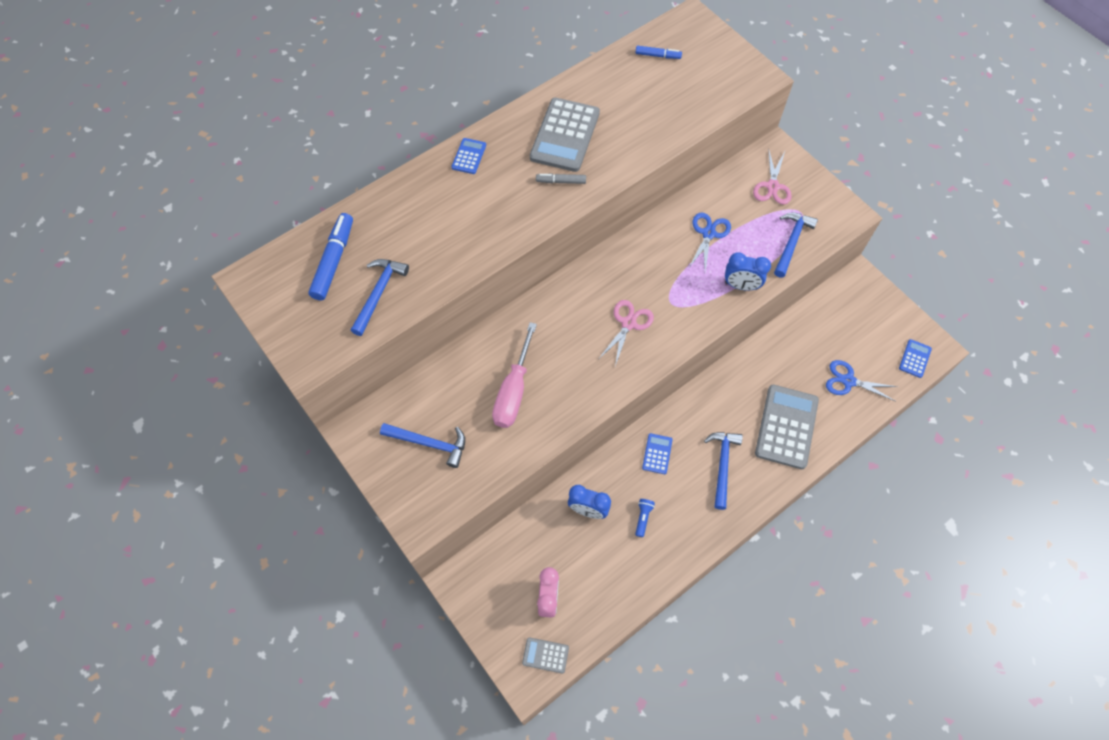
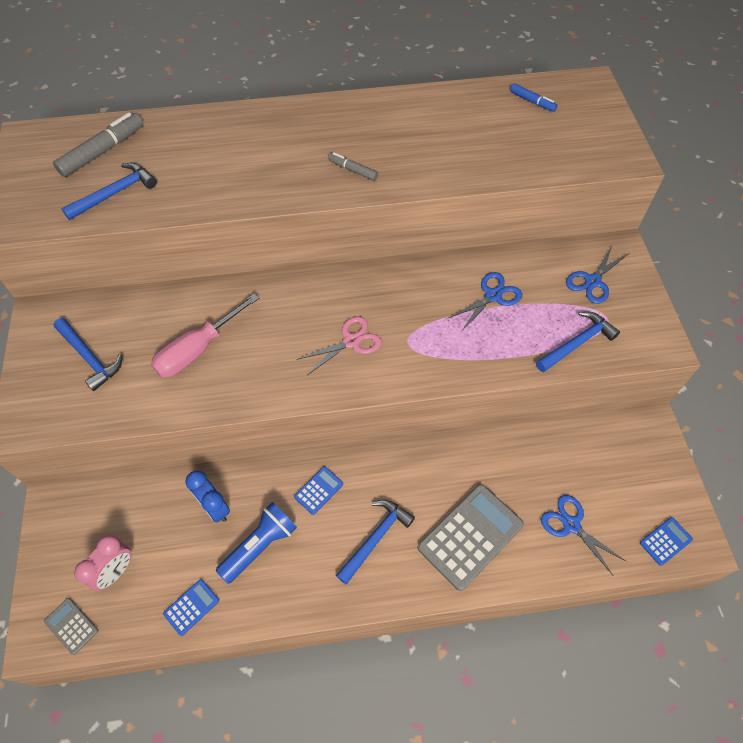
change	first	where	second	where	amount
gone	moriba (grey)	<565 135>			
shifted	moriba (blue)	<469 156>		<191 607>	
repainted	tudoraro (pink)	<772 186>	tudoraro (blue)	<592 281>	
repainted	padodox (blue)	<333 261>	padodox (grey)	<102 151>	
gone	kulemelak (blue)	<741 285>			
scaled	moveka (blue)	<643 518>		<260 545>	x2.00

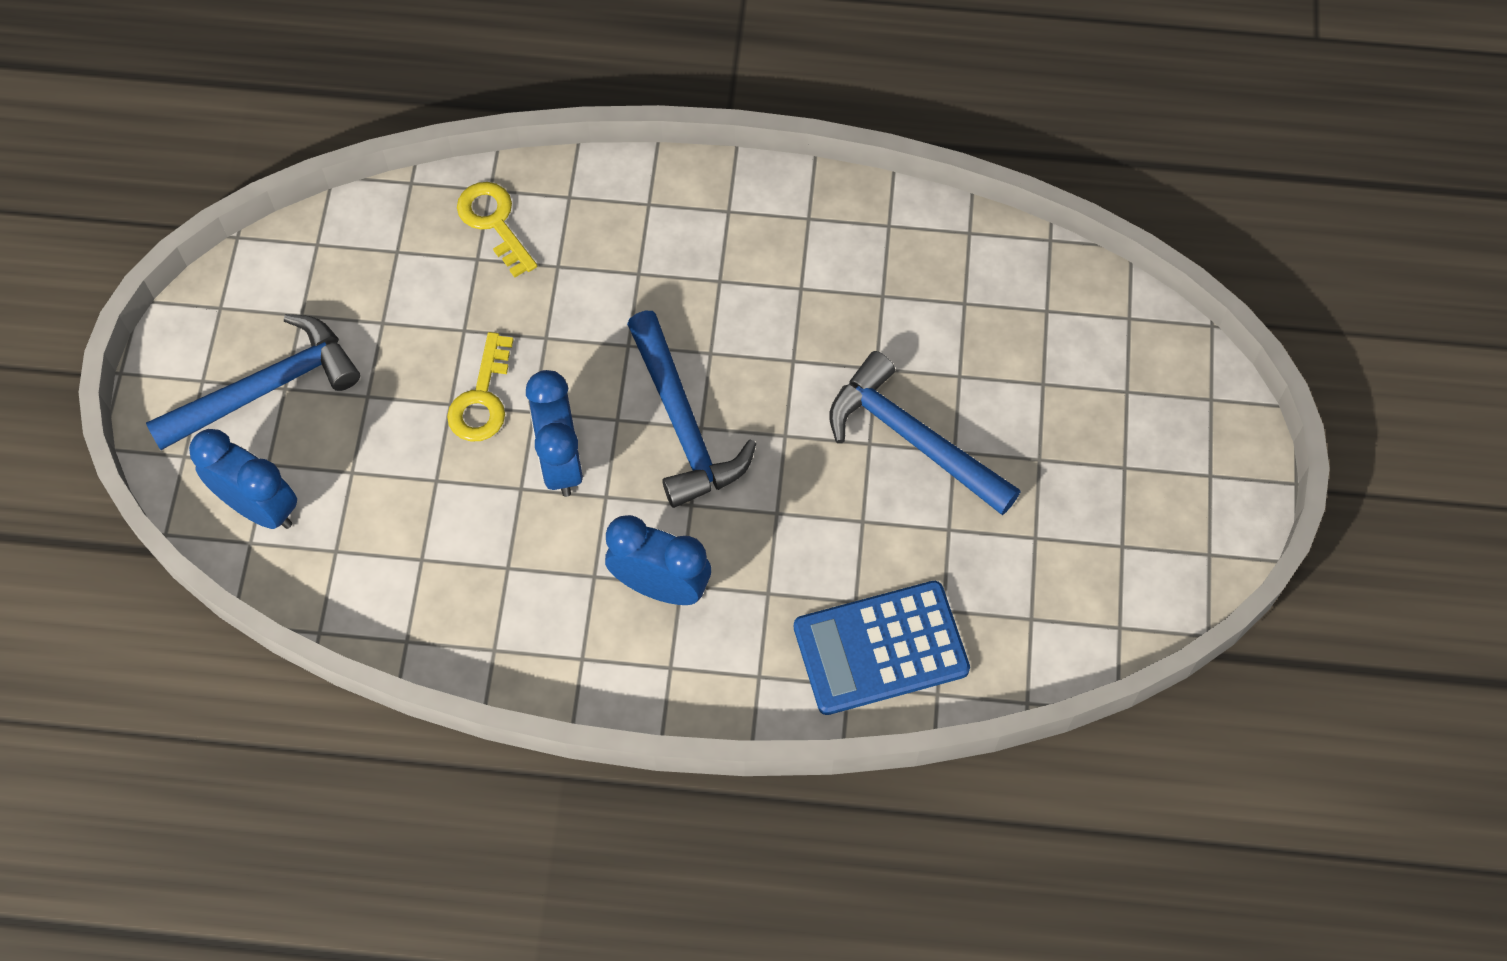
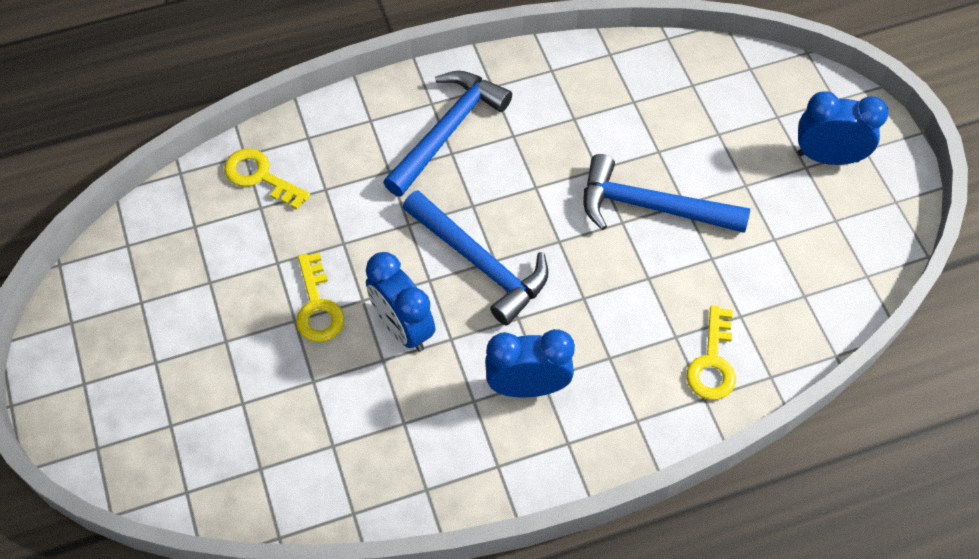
change	first	where	second	where	amount
shifted	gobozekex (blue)	<265 388>		<447 131>	
shifted	kulemelak (blue)	<259 507>		<828 157>	
swapped	moriba (blue)	<880 648>	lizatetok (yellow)	<712 362>	

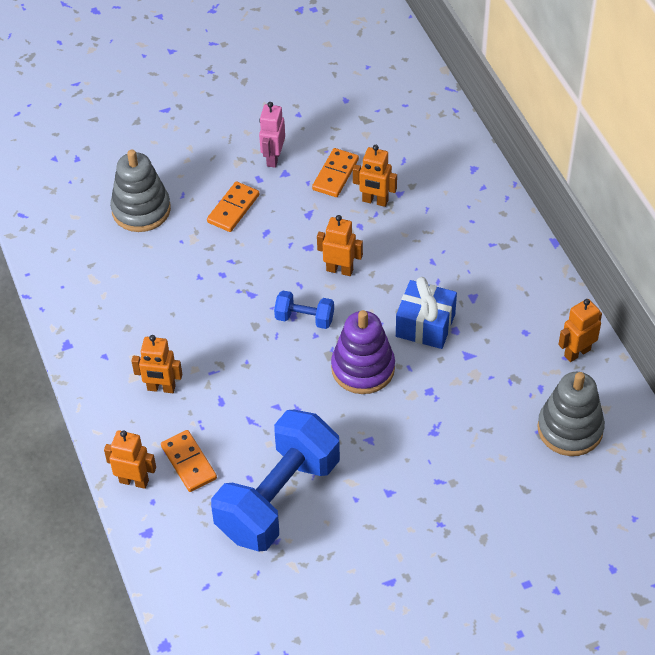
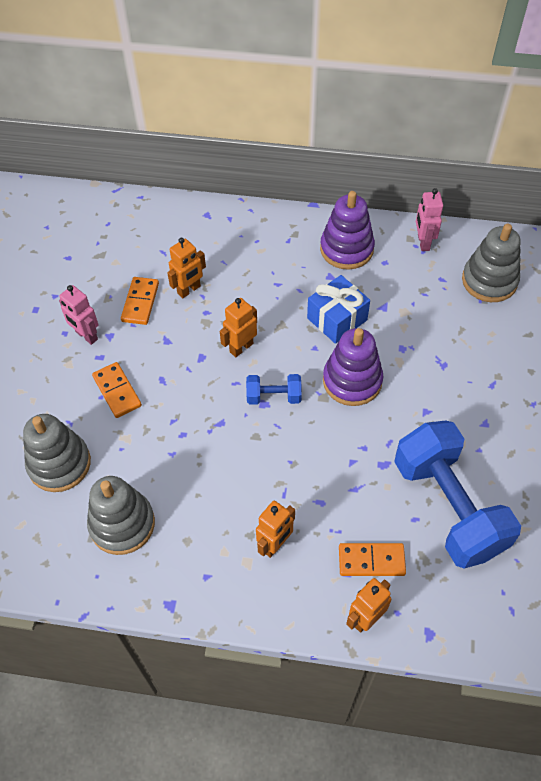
change	first	where	second	where	amount
rotated	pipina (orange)	<335 174>		<140 302>	45 degrees clockwise
rotated	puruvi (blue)	<304 318>		<274 396>	45 degrees clockwise
repainted	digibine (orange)	<577 352>	digibine (pink)	<423 242>	
new			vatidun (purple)	<346 249>	
new			vatidun (grey)	<122 524>	

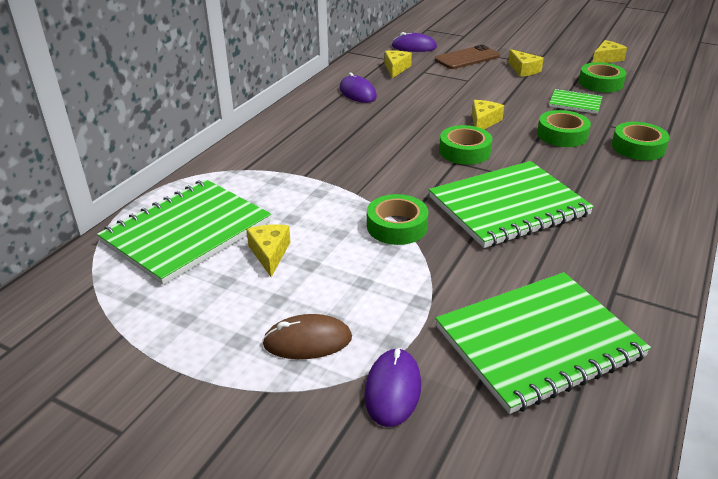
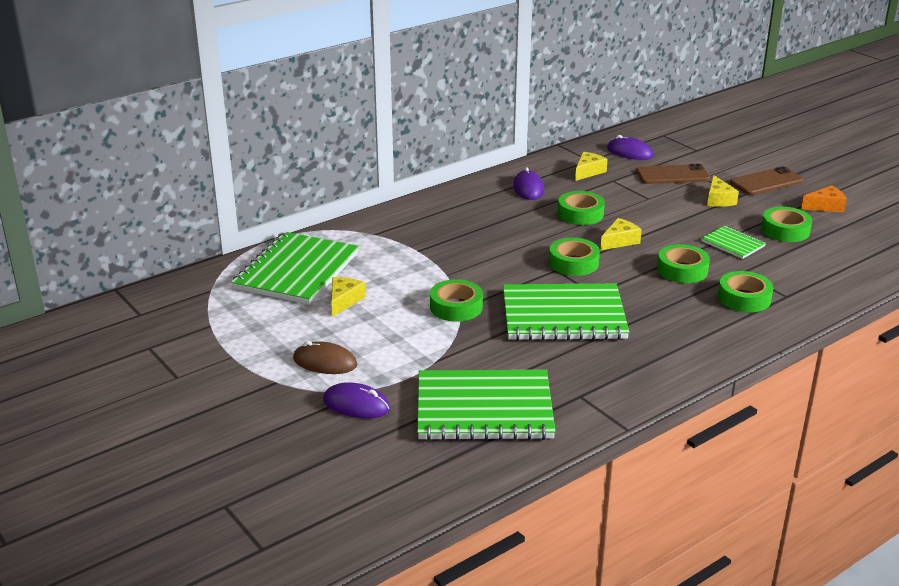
change	first	where	second	where	amount
repainted	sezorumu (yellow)	<606 59>	sezorumu (orange)	<825 206>	
rotated	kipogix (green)	<187 232>		<296 271>	45 degrees counterclockwise
rotated	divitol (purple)	<392 389>		<356 404>	75 degrees clockwise
new			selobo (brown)	<766 182>	
new			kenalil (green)	<580 214>	

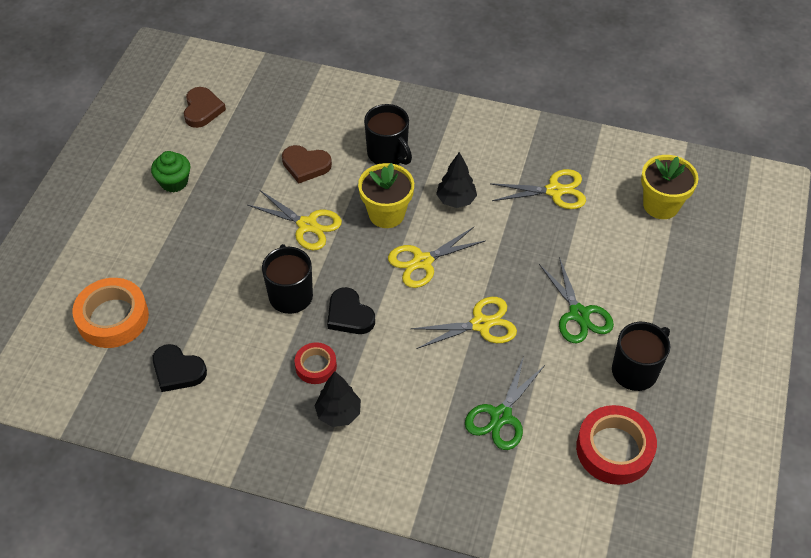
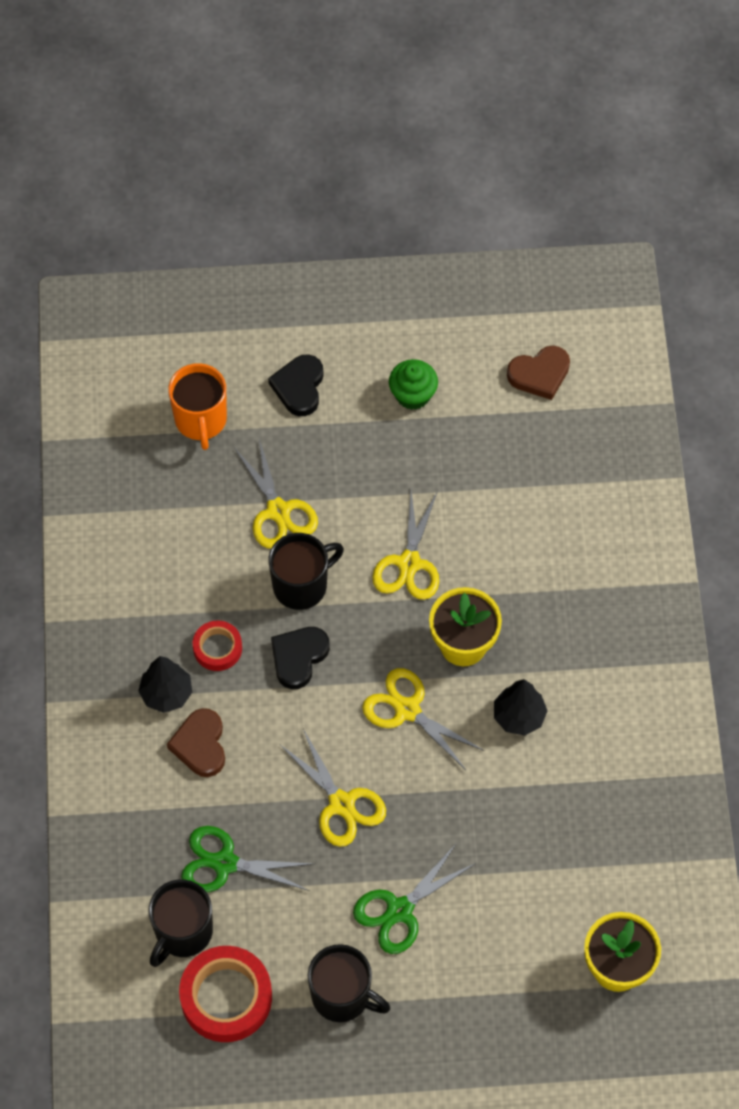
change	first	where	second	where	amount
shifted	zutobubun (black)	<388 154>		<183 932>	
shifted	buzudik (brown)	<305 165>		<200 745>	
shifted	tudoraro (yellow)	<554 191>		<278 511>	
swapped	kenalil (orange)	<113 318>	zutobubun (orange)	<201 420>	
shifted	buzudik (black)	<177 370>		<299 387>	

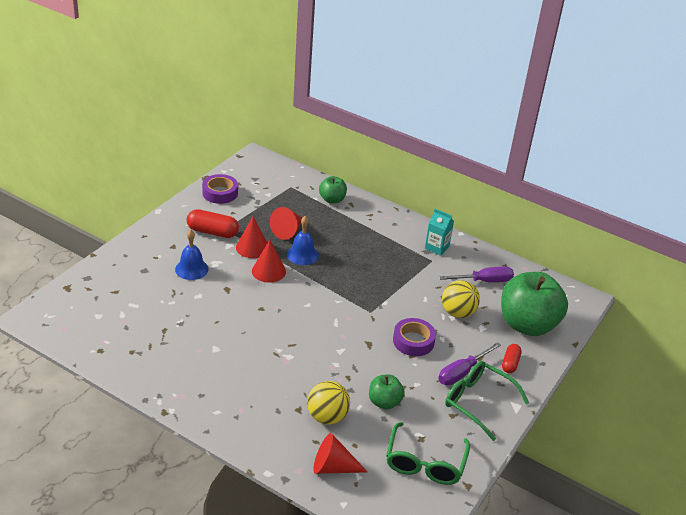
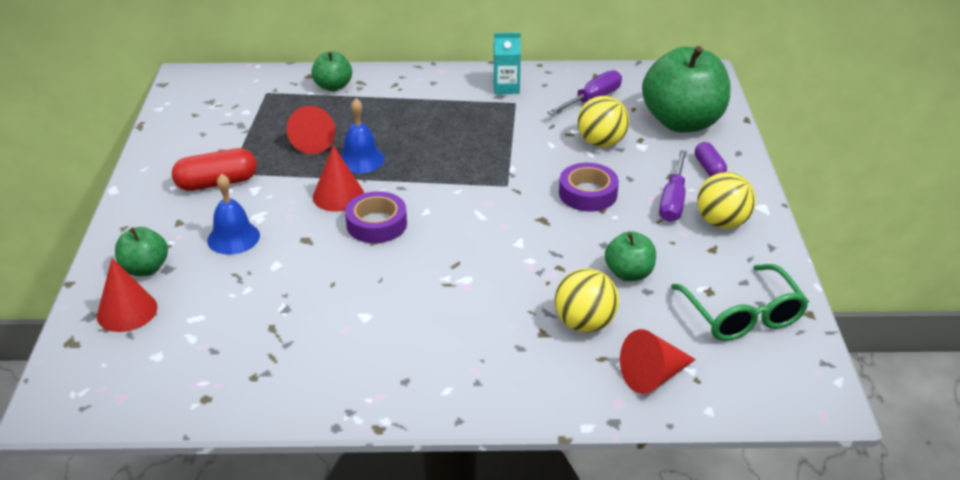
change	first	where	second	where	amount
shifted	kenalil (purple)	<220 193>		<376 224>	
shifted	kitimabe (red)	<252 247>		<127 311>	
repainted	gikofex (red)	<510 363>	gikofex (purple)	<709 168>	
swapped	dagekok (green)	<477 402>	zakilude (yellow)	<722 223>	
new			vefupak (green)	<145 269>	

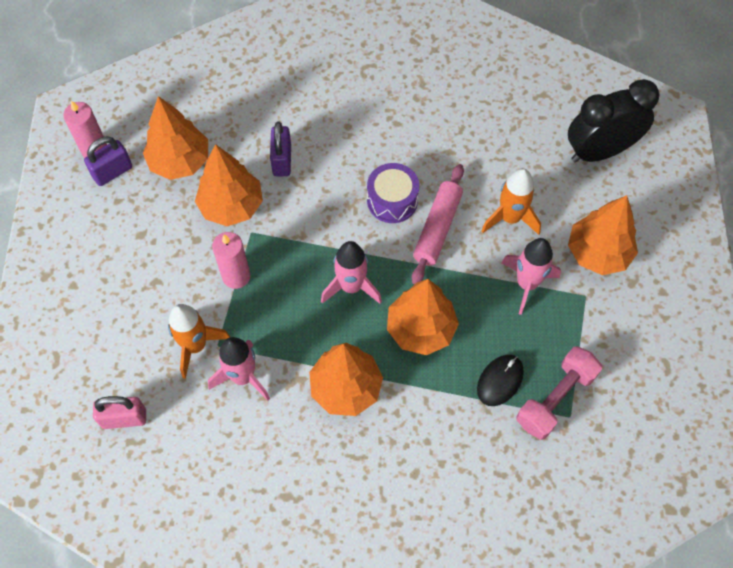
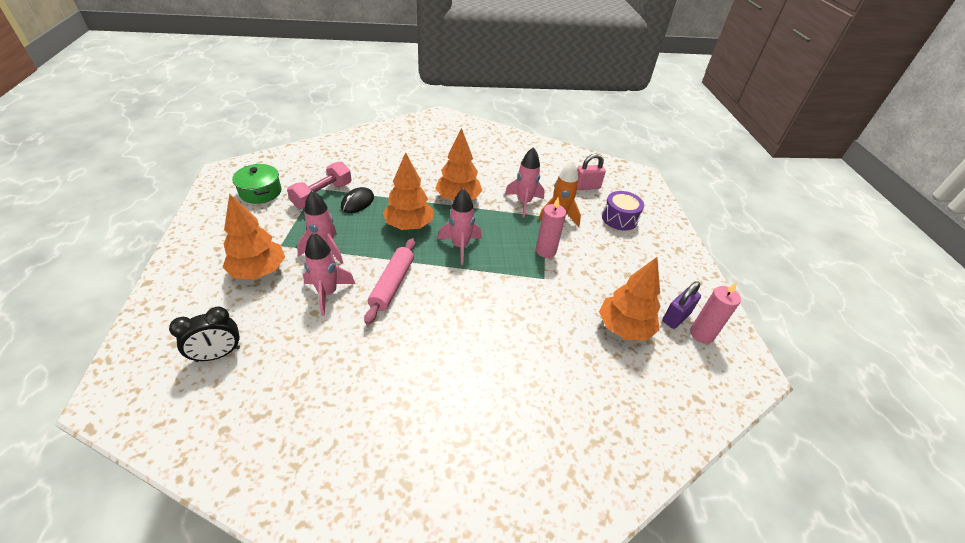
change	first	where	second	where	amount
scaled	kulemelak (black)	<600 151>		<218 354>	x0.63
gone	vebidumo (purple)	<282 160>			
gone	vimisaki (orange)	<231 206>			
shifted	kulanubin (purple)	<392 200>		<619 218>	
repainted	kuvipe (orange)	<510 218>	kuvipe (pink)	<327 293>	
new			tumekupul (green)	<260 192>	

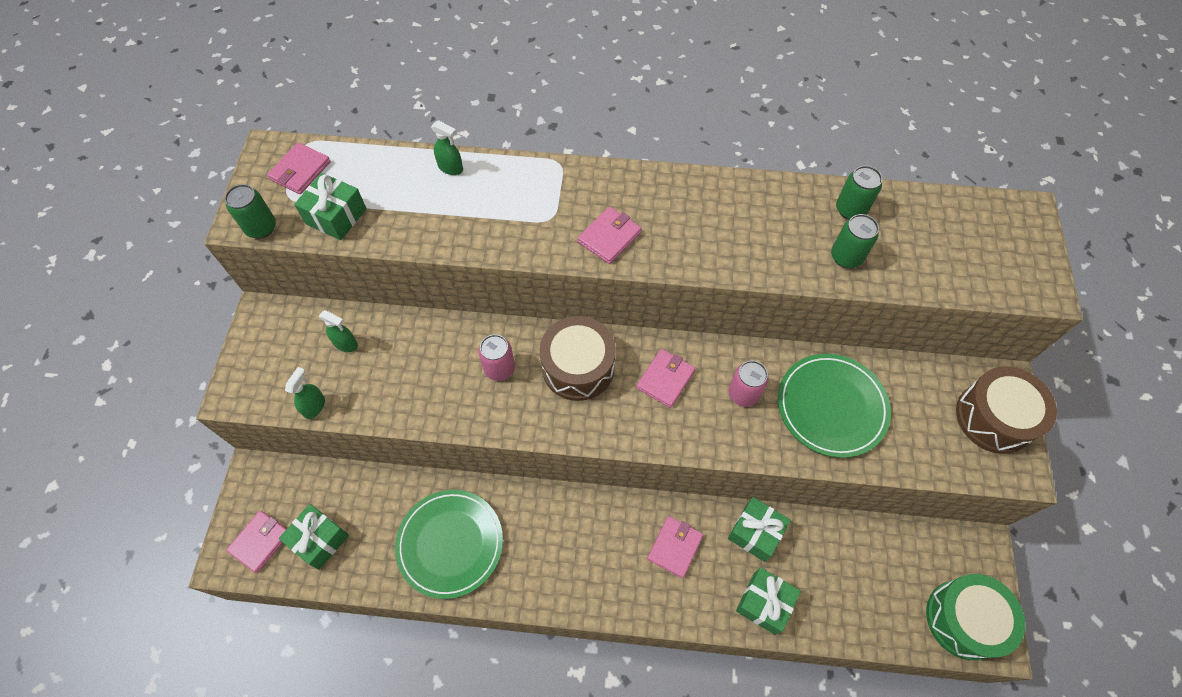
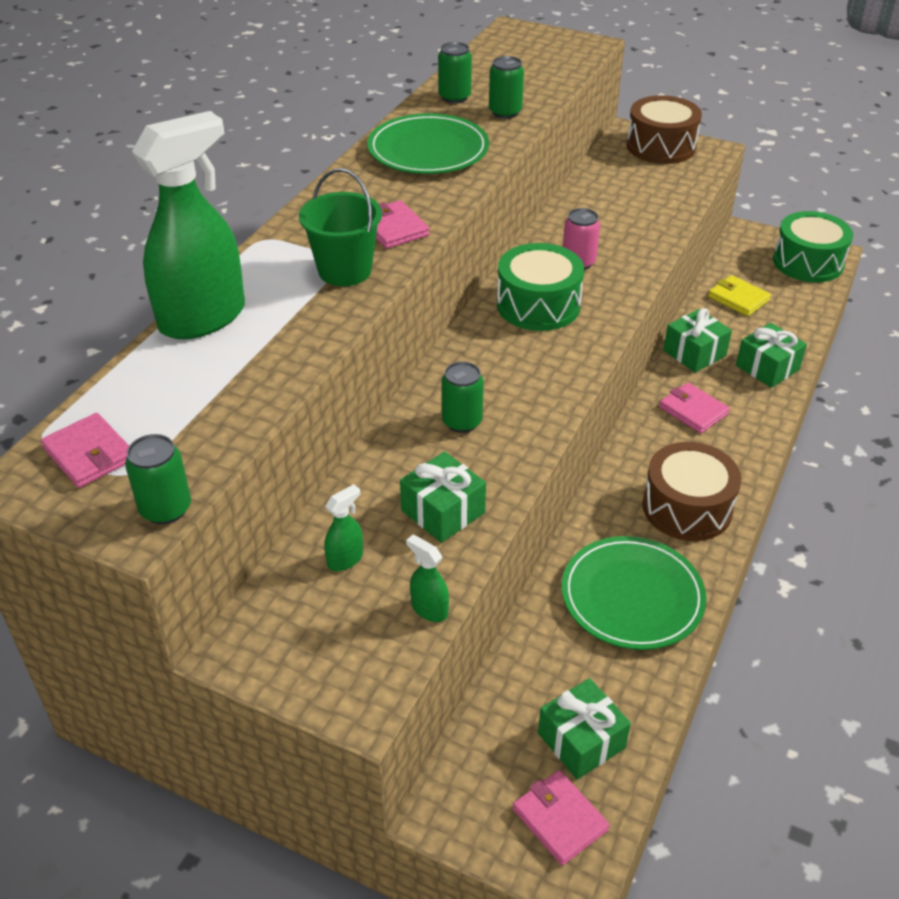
change	first	where	second	where	amount
scaled	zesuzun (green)	<451 168>		<203 318>	x2.44
shifted	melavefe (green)	<336 216>		<443 511>	
shifted	kulanubin (brown)	<578 367>		<687 507>	
repainted	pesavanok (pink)	<499 368>	pesavanok (green)	<462 422>	
swapped	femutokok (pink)	<665 379>	kulanubin (green)	<538 305>	
shifted	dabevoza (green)	<831 407>		<428 150>	
new			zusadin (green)	<345 271>	
new			femutokok (yellow)	<738 298>	

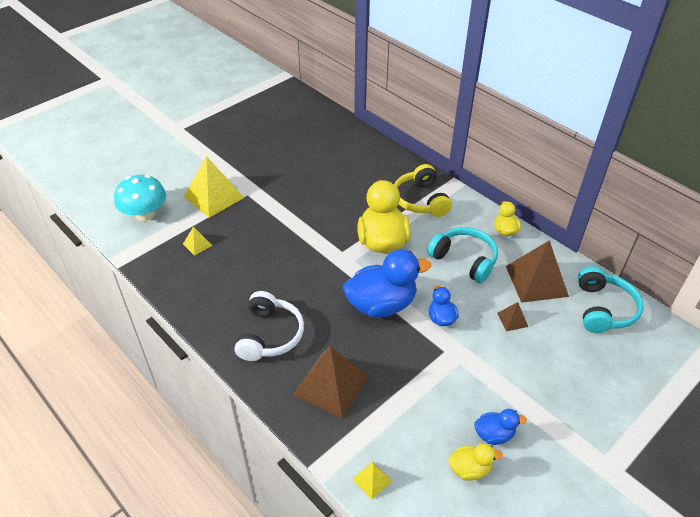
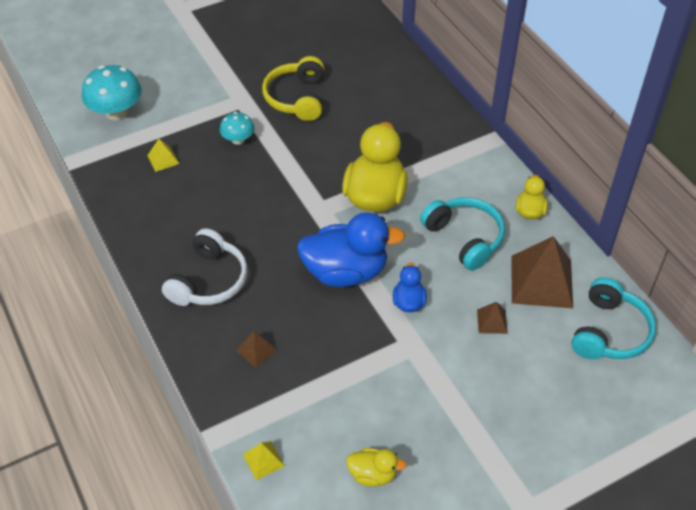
change	first	where	second	where	amount
gone	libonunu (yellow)	<214 196>			
shifted	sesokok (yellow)	<420 200>		<297 98>	
scaled	libonunu (brown)	<331 385>		<256 350>	x0.46
gone	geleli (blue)	<494 434>			
new			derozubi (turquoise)	<238 139>	

